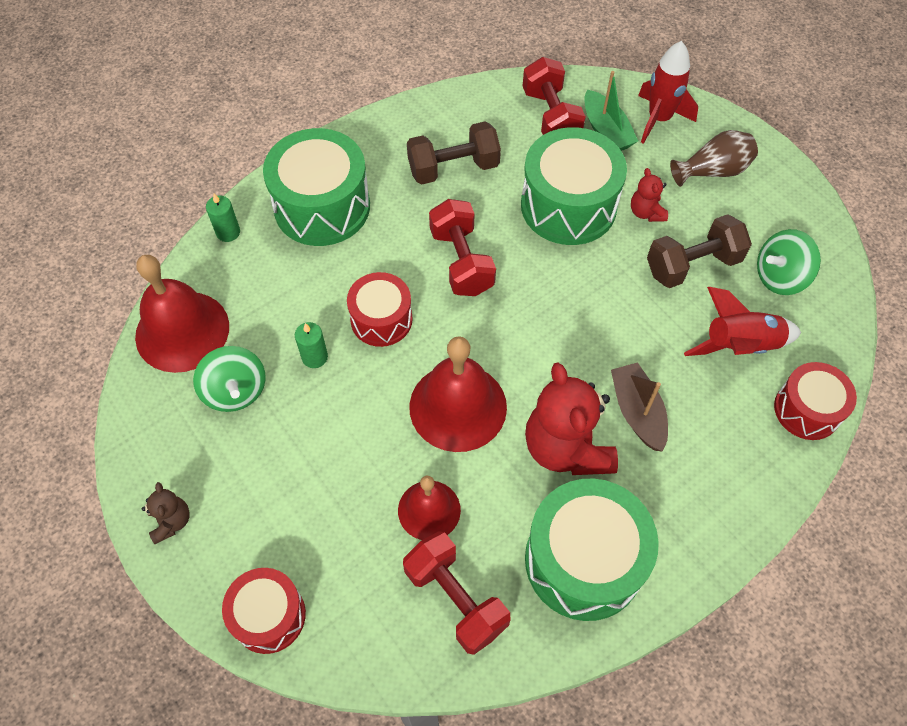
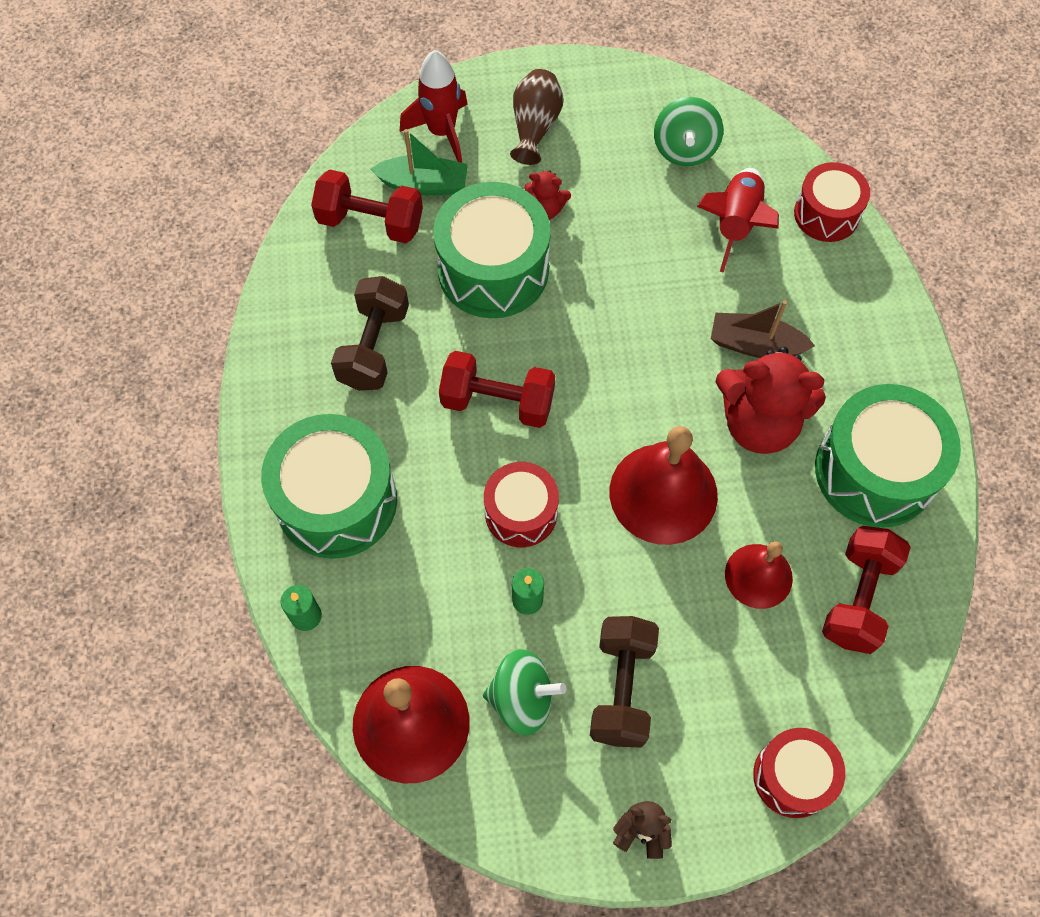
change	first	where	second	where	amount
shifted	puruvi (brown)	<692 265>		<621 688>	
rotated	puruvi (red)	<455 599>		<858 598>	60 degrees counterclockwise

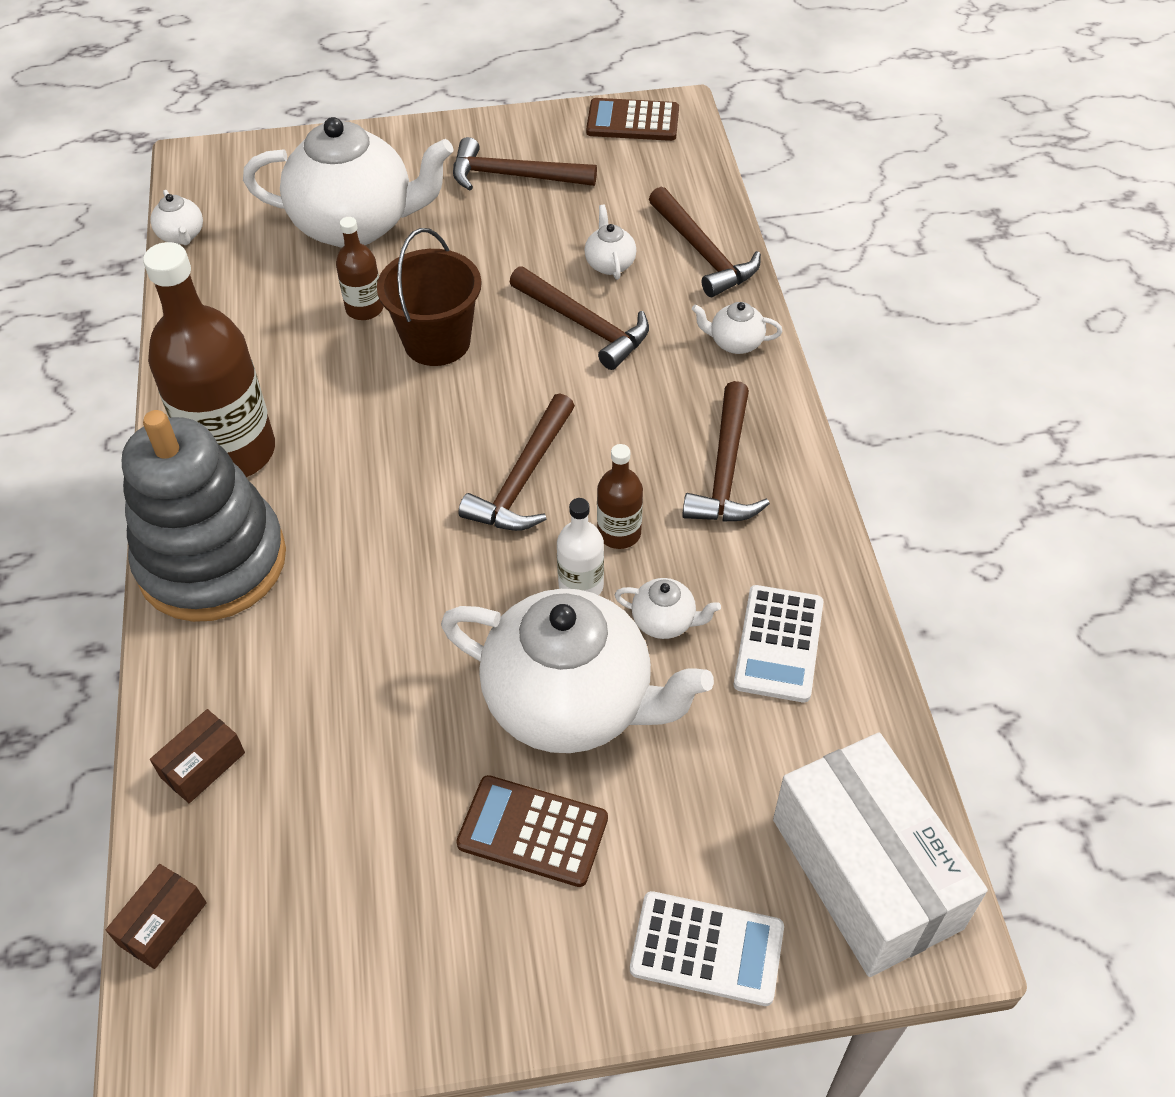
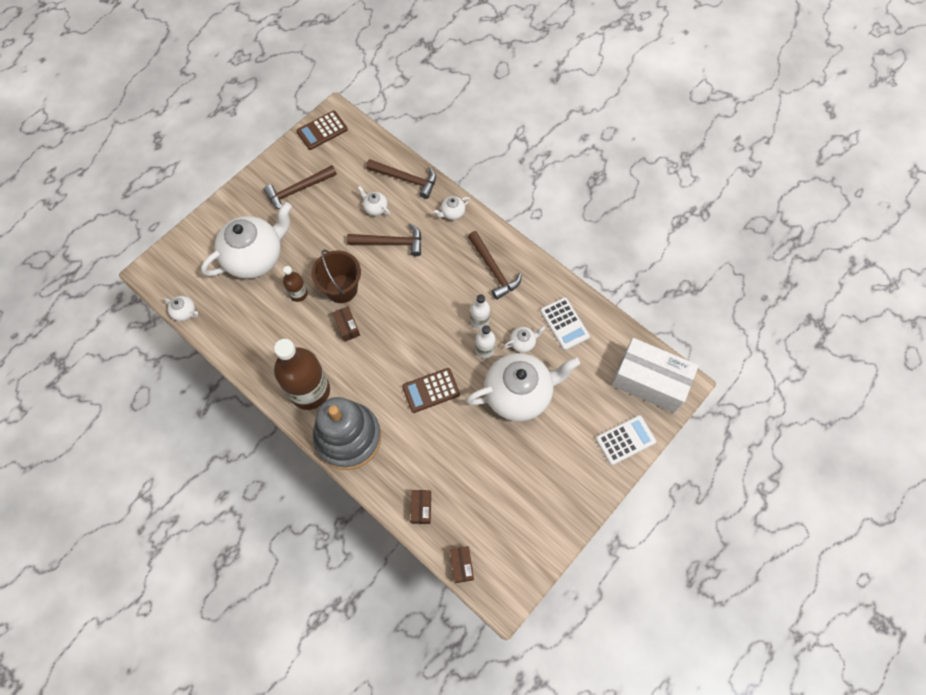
change	first	where	second	where	amount
gone	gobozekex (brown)	<523 479>			
repainted	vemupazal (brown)	<619 533>	vemupazal (white)	<479 320>	
shifted	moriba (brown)	<532 831>		<431 390>	
new			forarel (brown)	<347 327>	

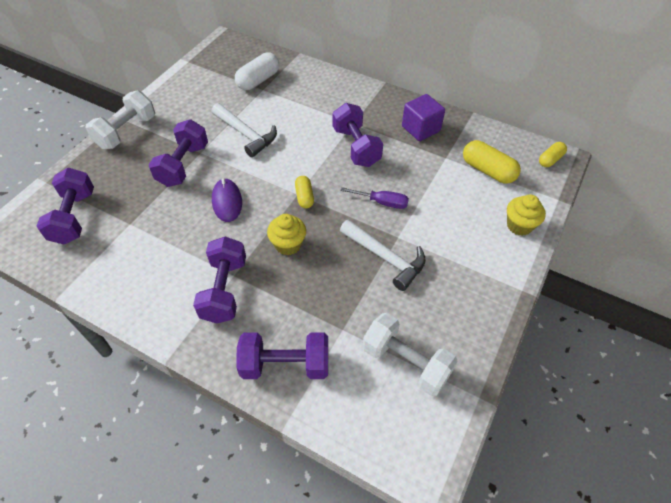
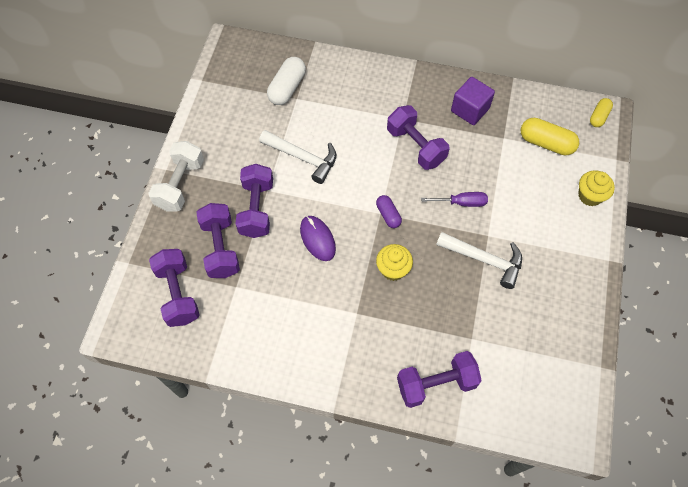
change	first	where	second	where	amount
repainted	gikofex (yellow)	<304 197>	gikofex (purple)	<388 215>	
shifted	puruvi (purple)	<224 290>		<220 248>	
gone	puruvi (white)	<406 362>			

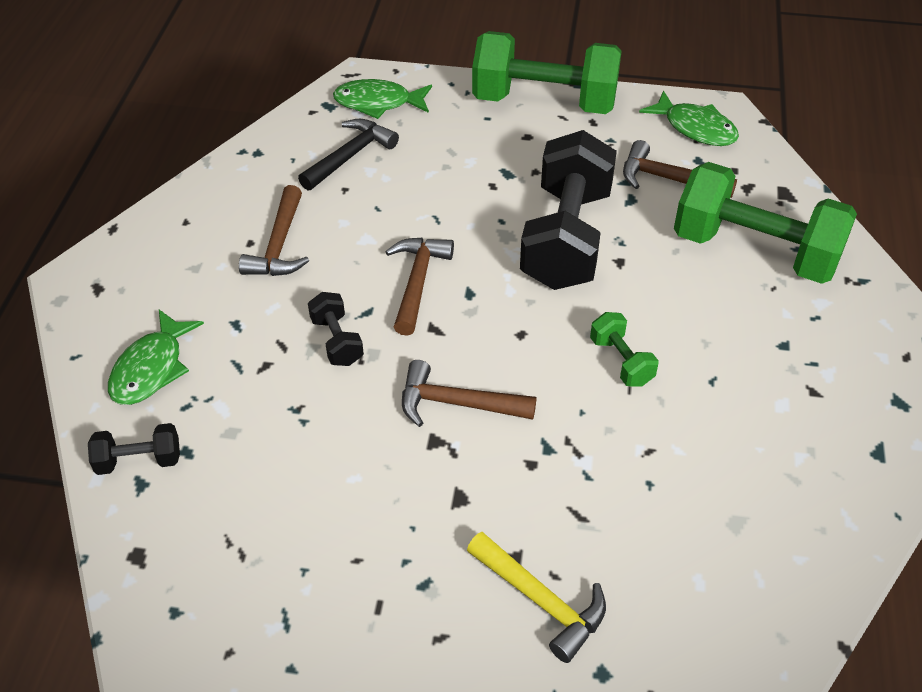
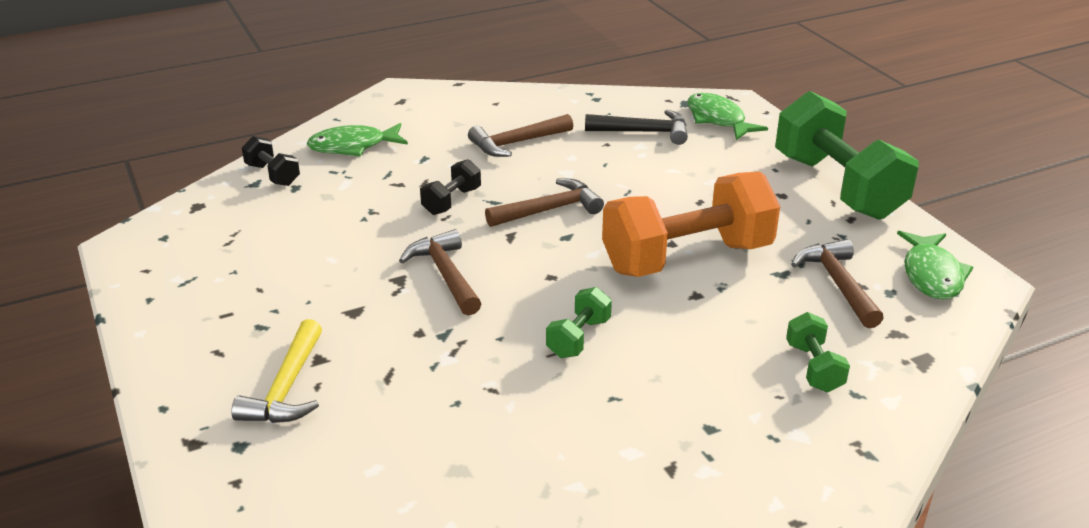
change	first	where	second	where	amount
repainted	puruvi (black)	<566 238>	puruvi (orange)	<687 258>	
scaled	puruvi (green)	<755 251>		<814 367>	x0.44

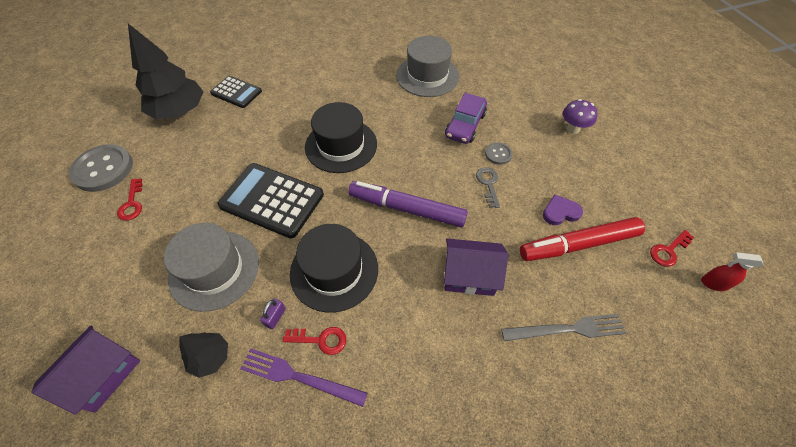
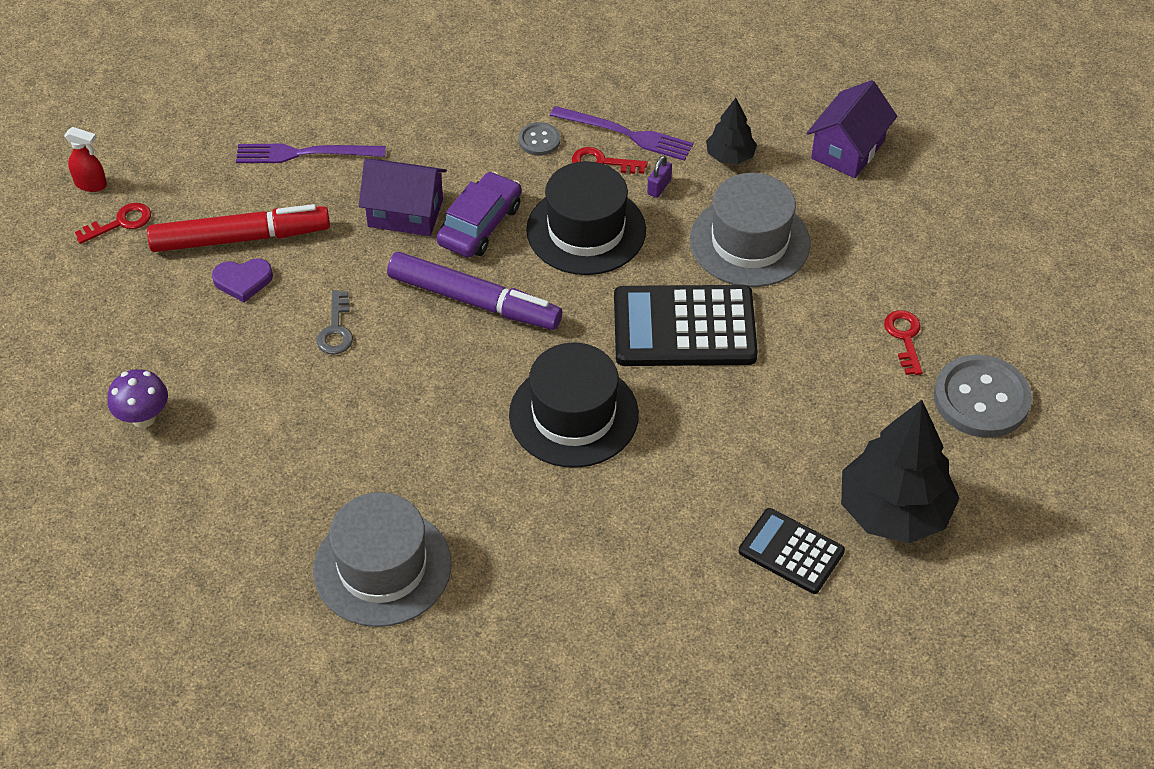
change	first	where	second	where	amount
shifted	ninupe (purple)	<465 125>		<480 225>	
shifted	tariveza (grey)	<498 154>		<539 140>	
rotated	moriba (black)	<272 200>		<684 328>	150 degrees clockwise
repainted	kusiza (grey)	<567 329>	kusiza (purple)	<304 154>	

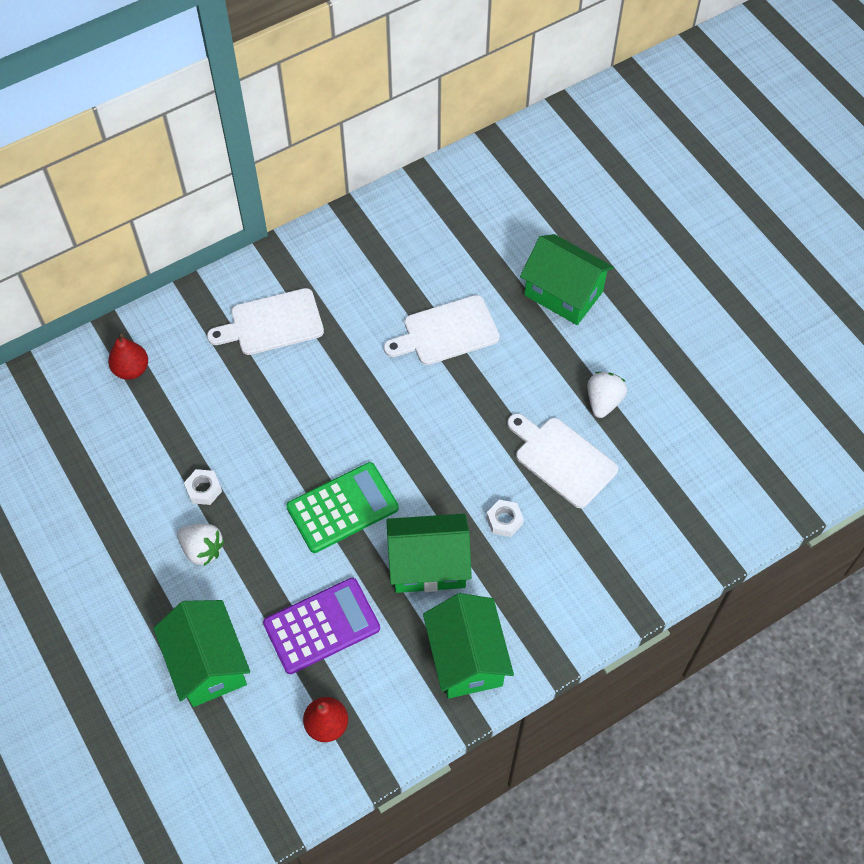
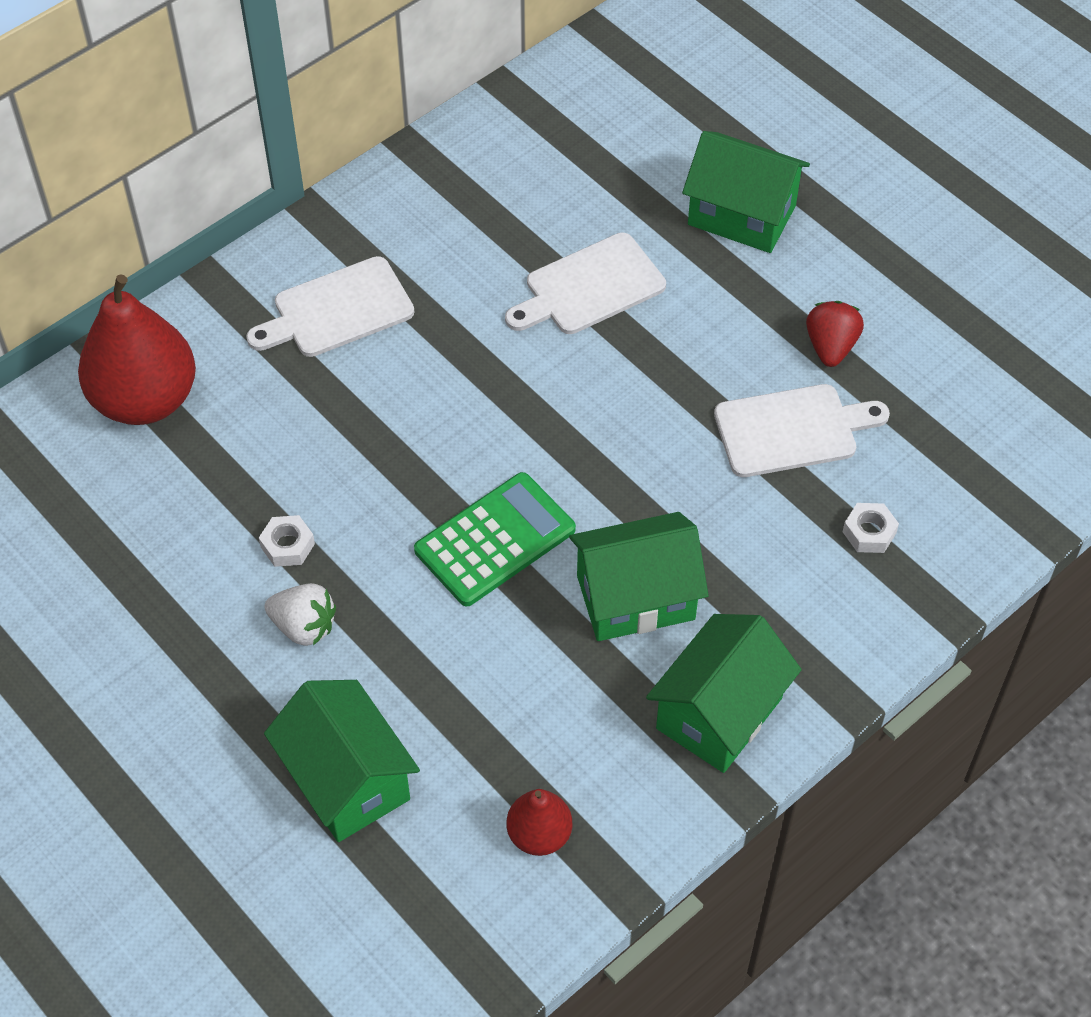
change	first	where	second	where	amount
scaled	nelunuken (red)	<131 369>		<145 400>	x1.98
repainted	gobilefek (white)	<603 401>	gobilefek (red)	<830 347>	
rotated	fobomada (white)	<562 459>		<792 430>	135 degrees clockwise
shifted	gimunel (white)	<504 520>		<869 532>	
gone	moriba (purple)	<321 626>			
rotated	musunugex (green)	<466 658>		<719 713>	60 degrees clockwise

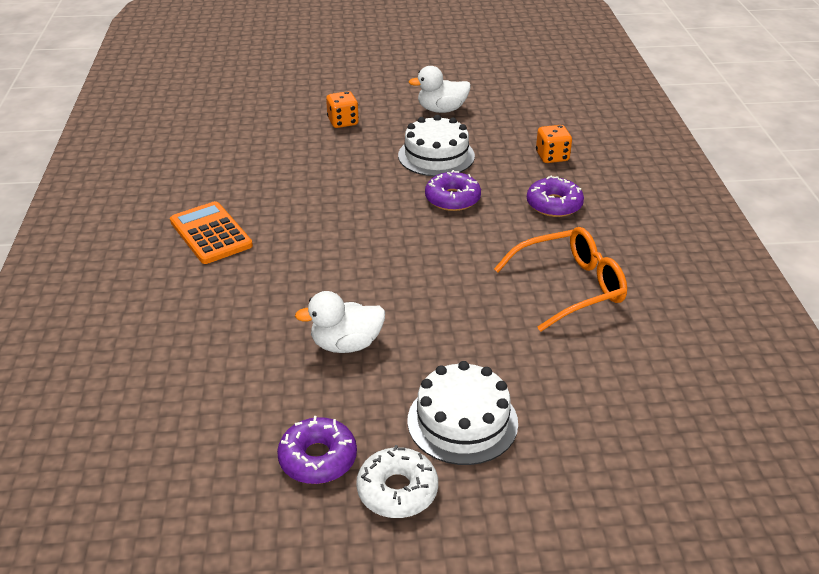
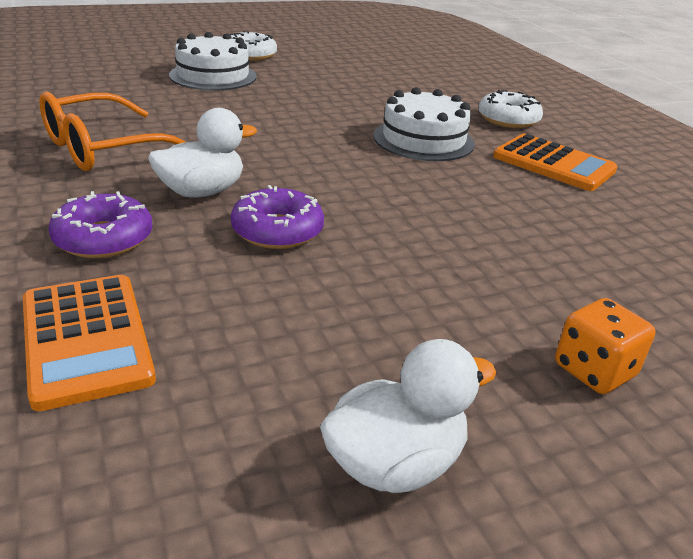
change	first	where	second	where	amount
shifted	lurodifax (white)	<436 156>		<423 140>	
swapped	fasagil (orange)	<552 157>	moriba (orange)	<86 339>	
shifted	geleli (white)	<346 344>		<202 192>	
gone	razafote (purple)	<318 458>			
new			razafote (white)	<508 119>	

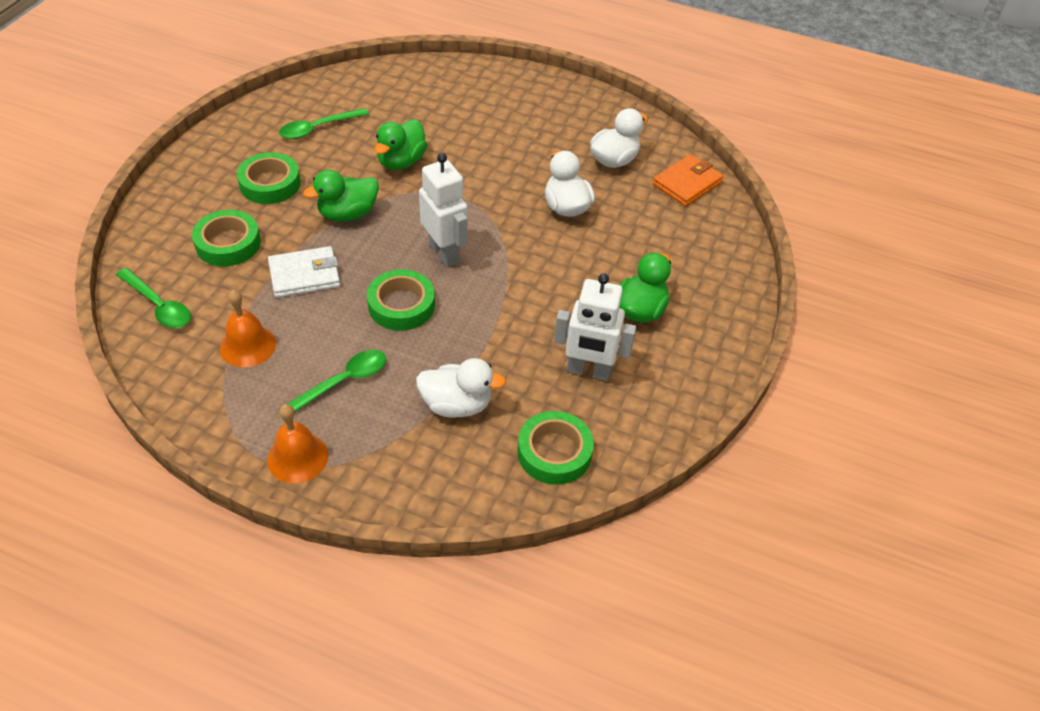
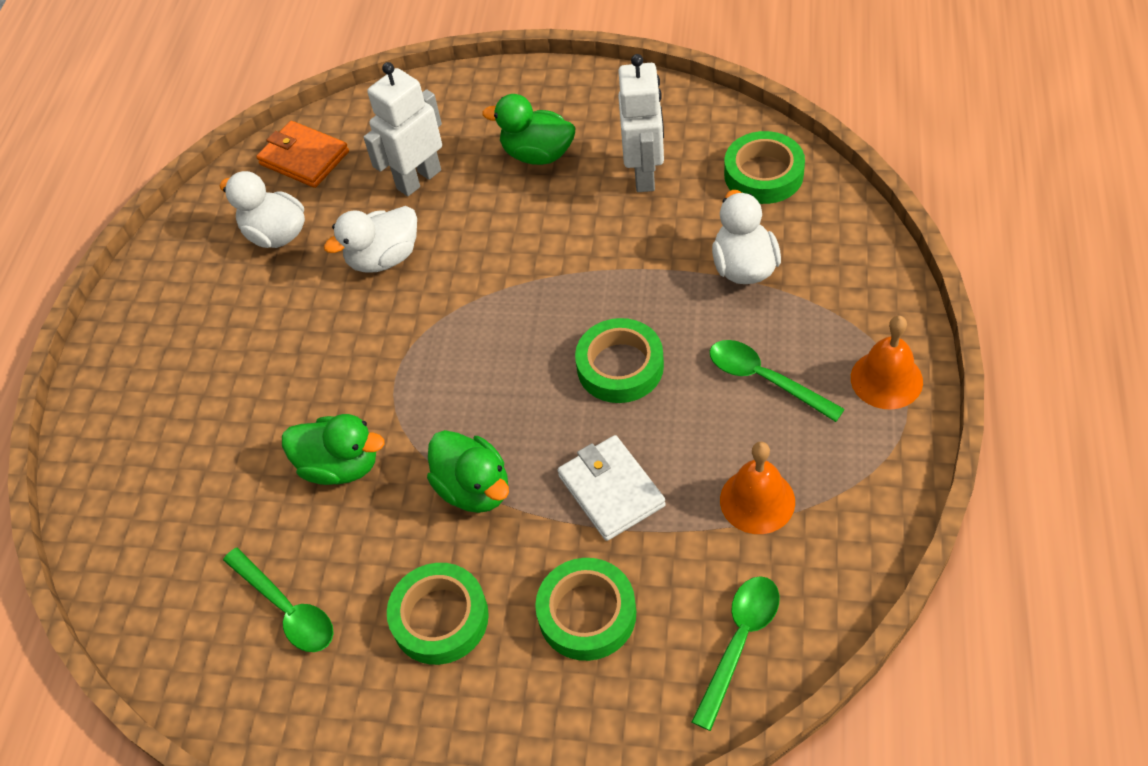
change	first	where	second	where	amount
shifted	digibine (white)	<445 252>		<418 179>	

